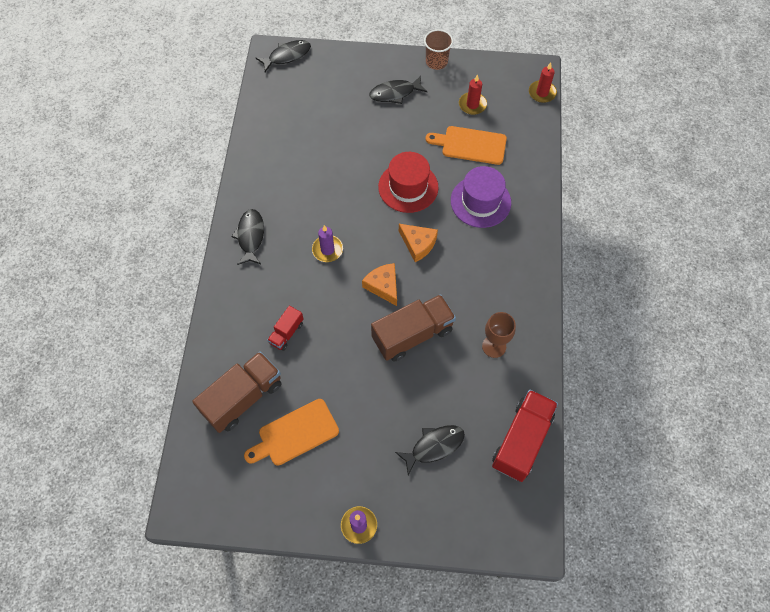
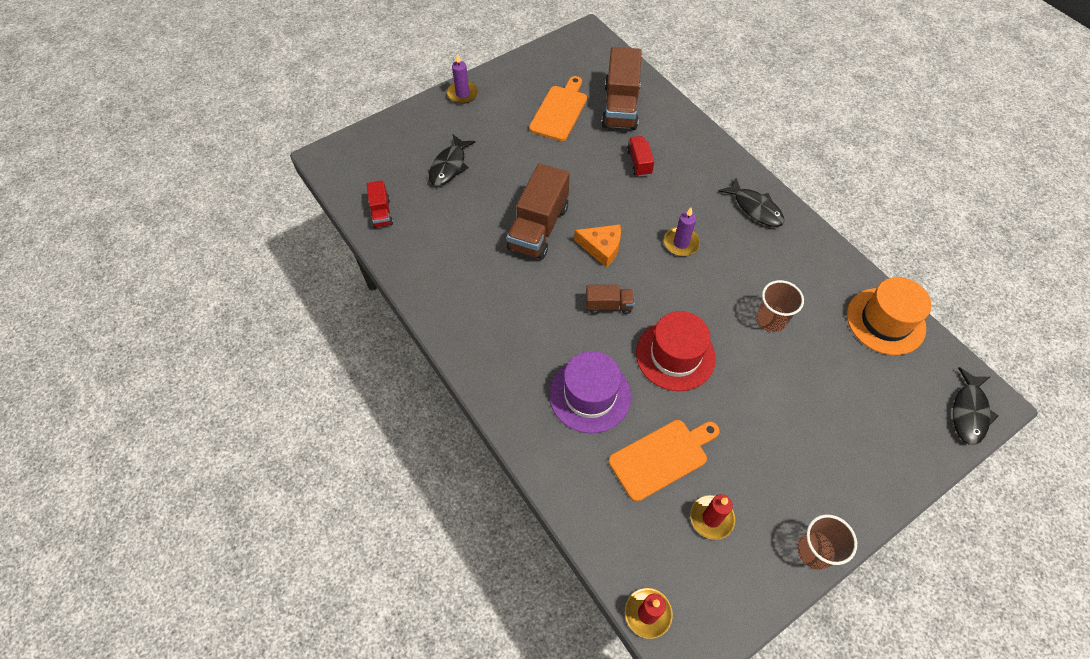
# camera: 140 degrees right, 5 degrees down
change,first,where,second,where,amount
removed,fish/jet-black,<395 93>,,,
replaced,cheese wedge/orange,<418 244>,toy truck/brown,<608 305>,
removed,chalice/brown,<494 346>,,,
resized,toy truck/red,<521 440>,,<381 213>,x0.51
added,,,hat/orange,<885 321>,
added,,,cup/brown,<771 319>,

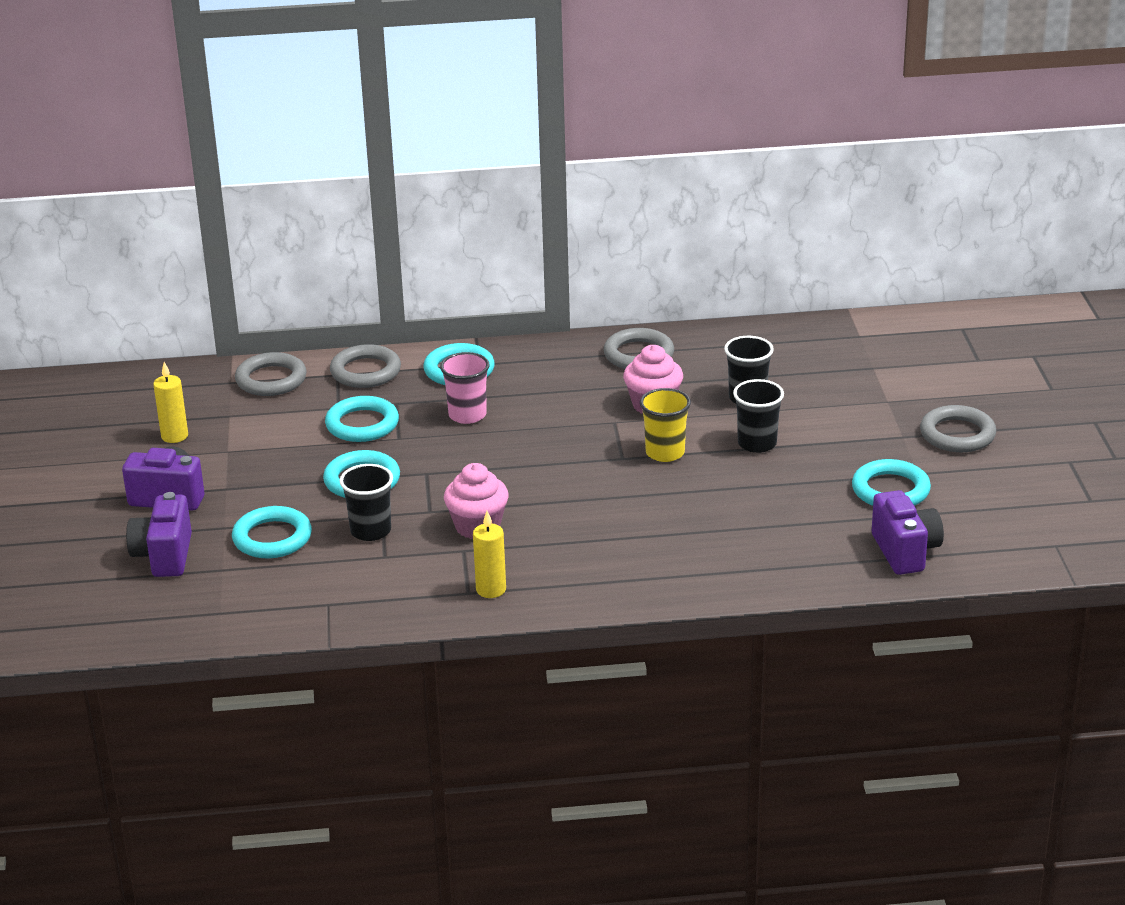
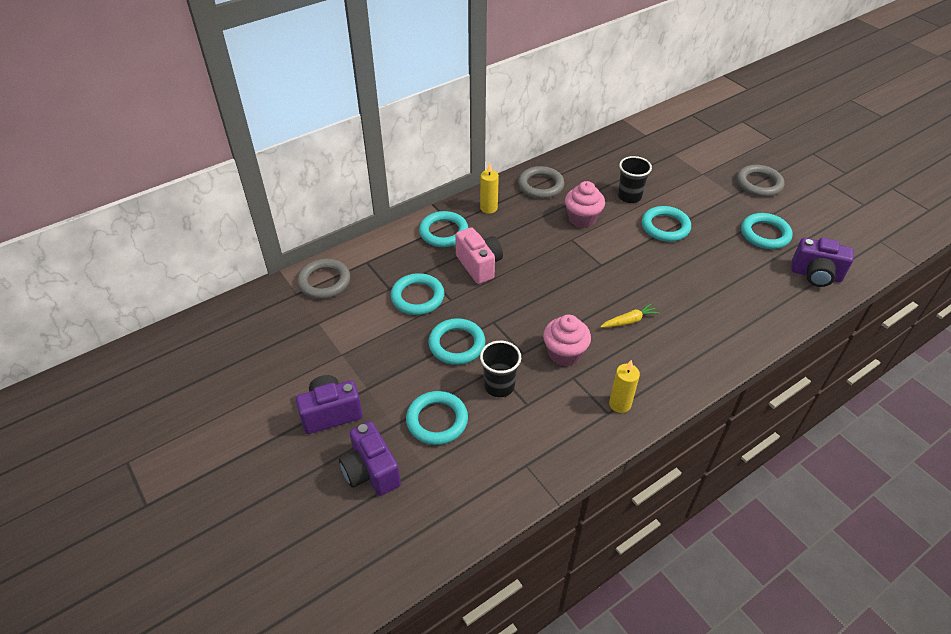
# camera: 30 degrees left, 15 degrees up
change,first,where,second,where,amount
removed,ring/grey,<365 371>,,,
replaced,cup/rosy,<467 415>,camera/rosy,<479 265>,
moved,candle/bright yellow,<174 436>,,<488 208>,
replaced,cup/jet-black,<757 443>,ring/teal,<665 227>,
removed,cup/bright yellow,<665 453>,,,
turned,camera/purple,<905 552>,,<816 275>,150 degrees clockwise
added,,,root vegetable/bright yellow,<629 321>,

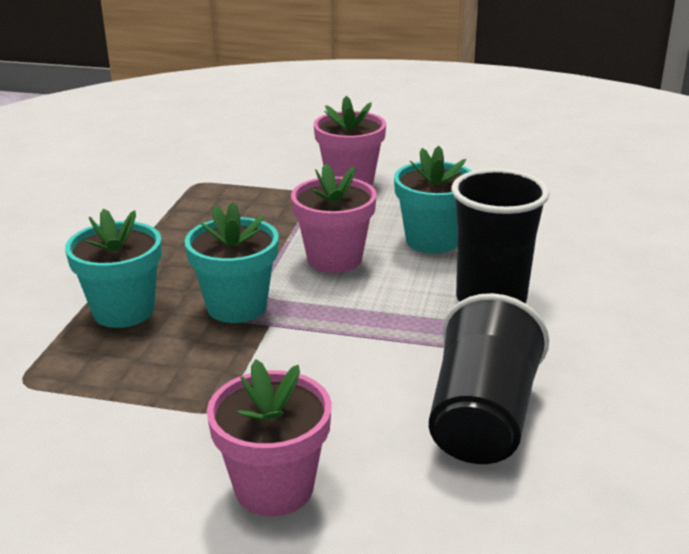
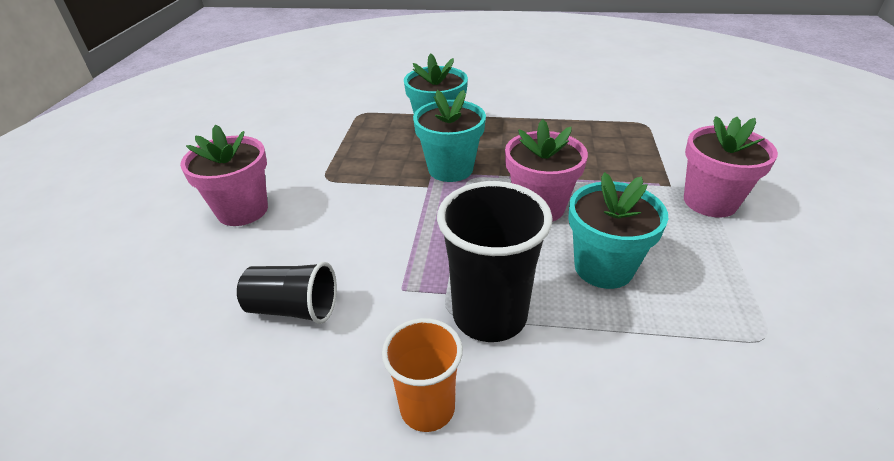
# camera: 85 degrees right, 10 degrees up
change,first,where,second,where,amount
resized,cup/jet-black,<482 418>,,<293 308>,x0.63
added,,,cup/orange,<427 408>,

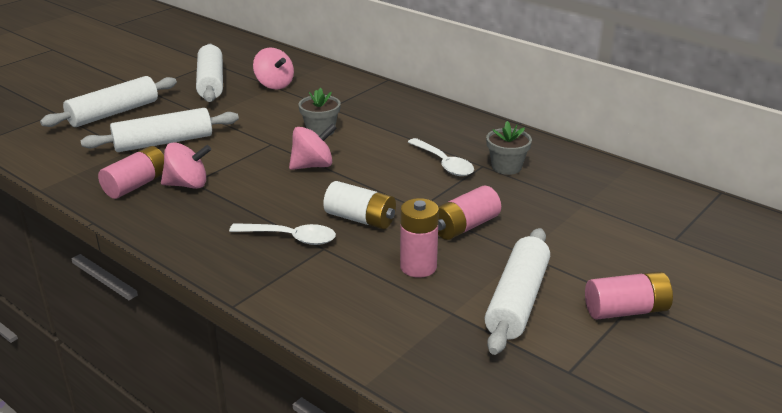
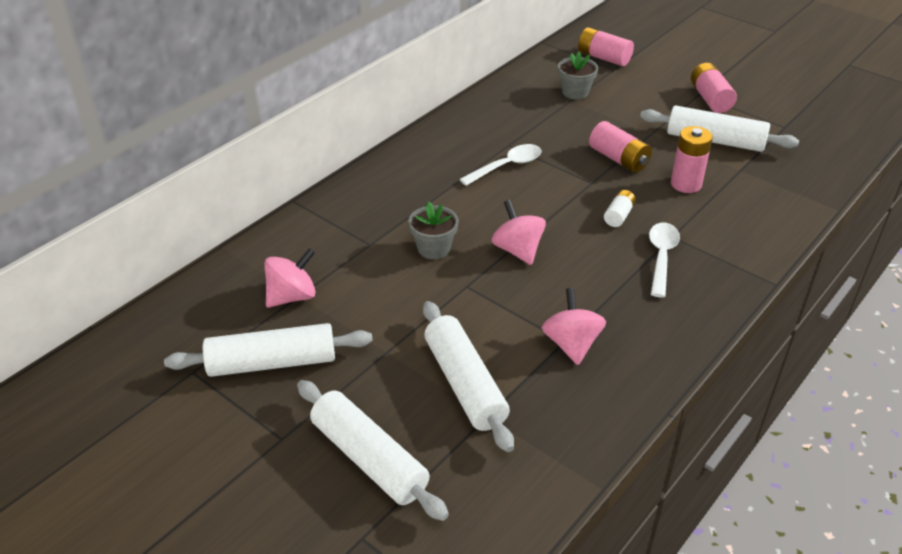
# camera: 90 degrees left, 10 degrees up
change,first,where,second,where,amount
moved,flower pot/grey,<506 167>,,<575 92>,
moved,power cell/rosy,<136 185>,,<603 58>,
resized,power cell/pure white,<360 219>,,<618 216>,x0.62

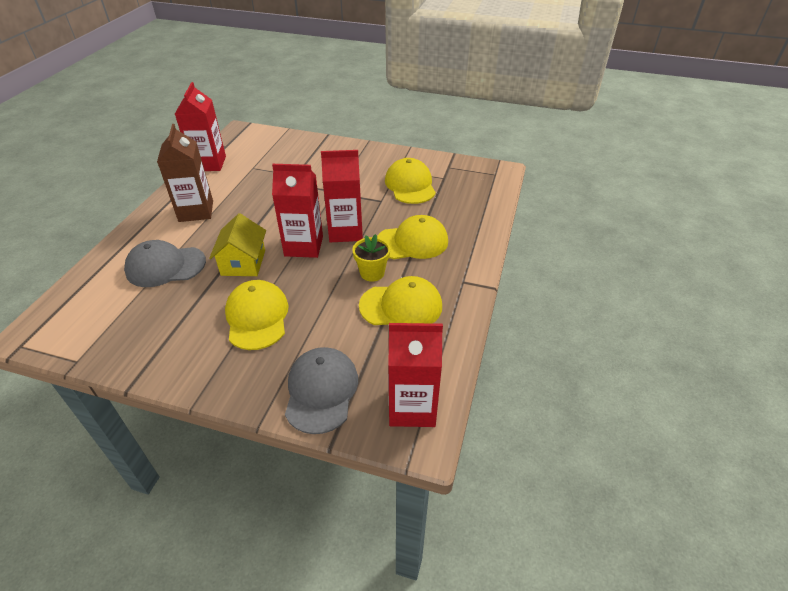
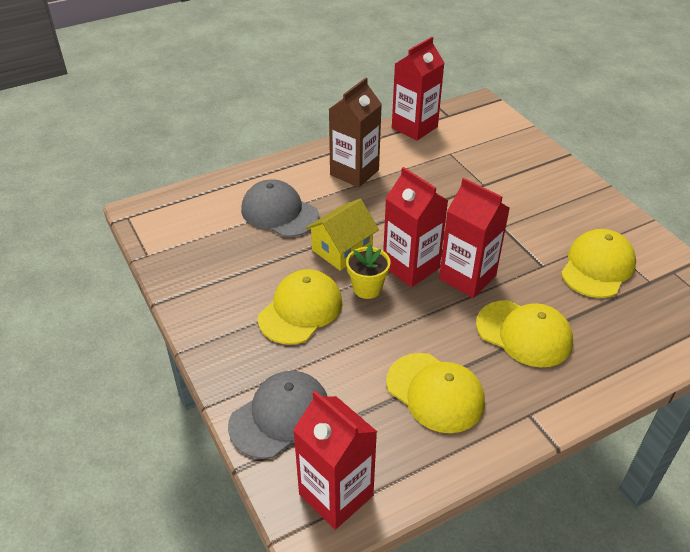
# camera: 45 degrees right, 0 degrees up
change,first,where,second,where,amount
moved,flower pot/bright yellow,<372 273>,,<367 288>,

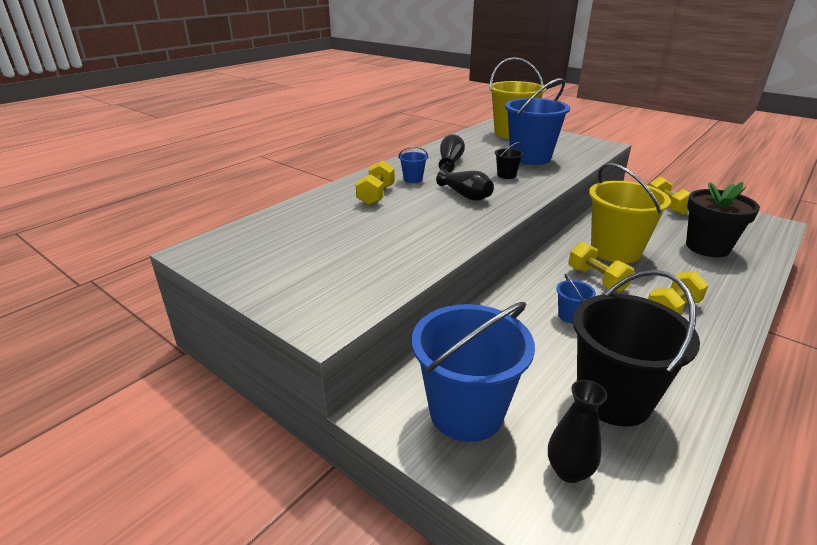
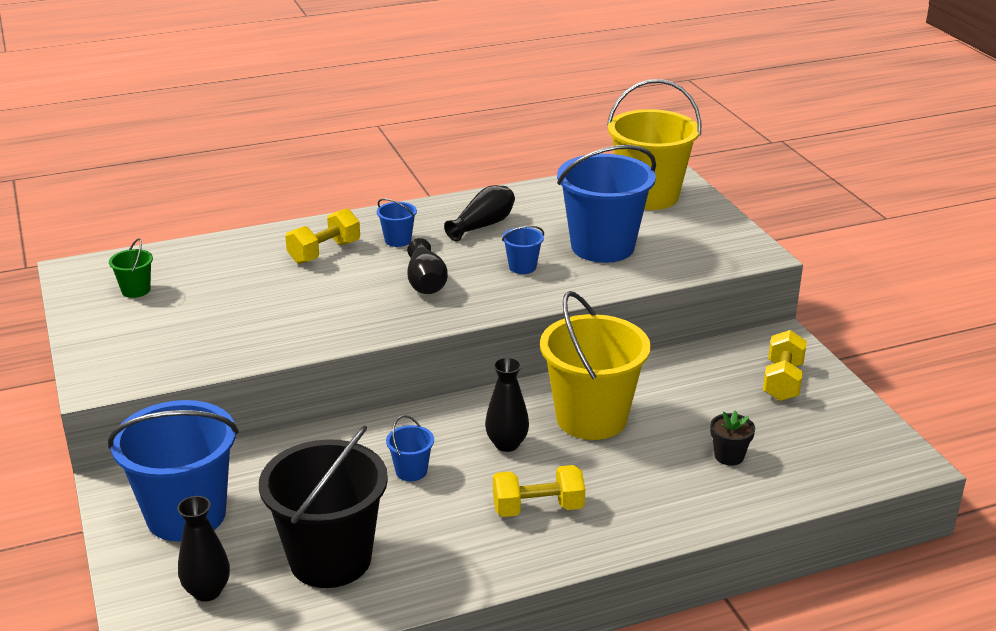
# camera: 30 degrees right, 0 degrees up
change,first,where,second,where,amount
recoloured,sand bucket/jet-black,<506 175>,sand bucket/blue,<522 267>,
resized,flower pot/jet-black,<707 247>,,<729 456>,x0.47
replaced,dumbbell/bright yellow,<596 279>,flower vase/jet-black,<507 444>,
added,,,sand bucket/leaf-green,<136 290>,

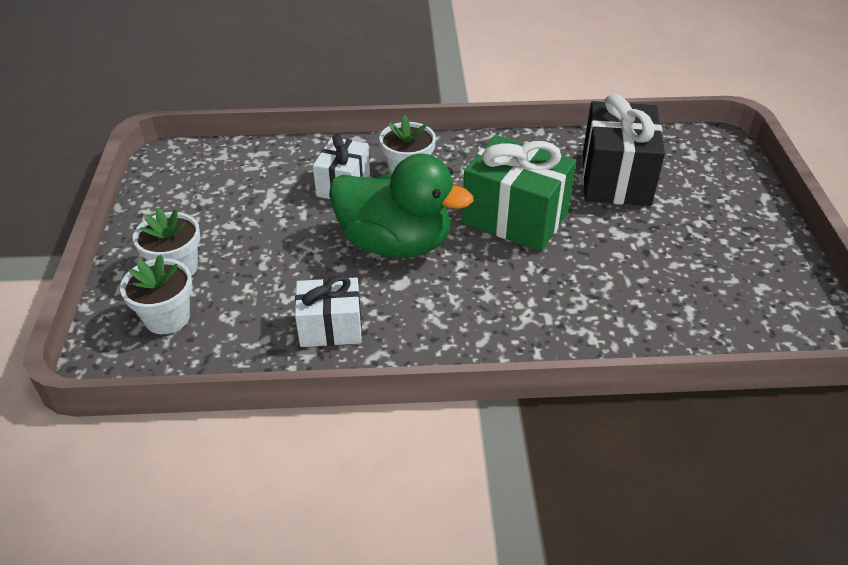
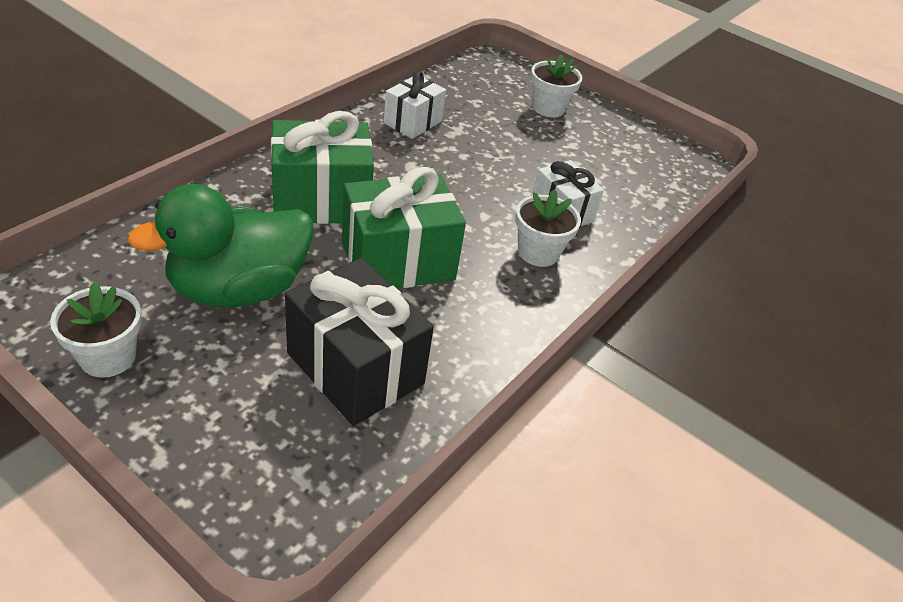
# camera: 125 degrees right, 0 degrees up
change,first,where,second,where,amount
moved,rubber duck/leaf-green,<395 243>,,<238 289>,
moved,flower pot/pure white,<167 318>,,<108 357>,
added,,,wrapped gift/leaf-green,<321 200>,

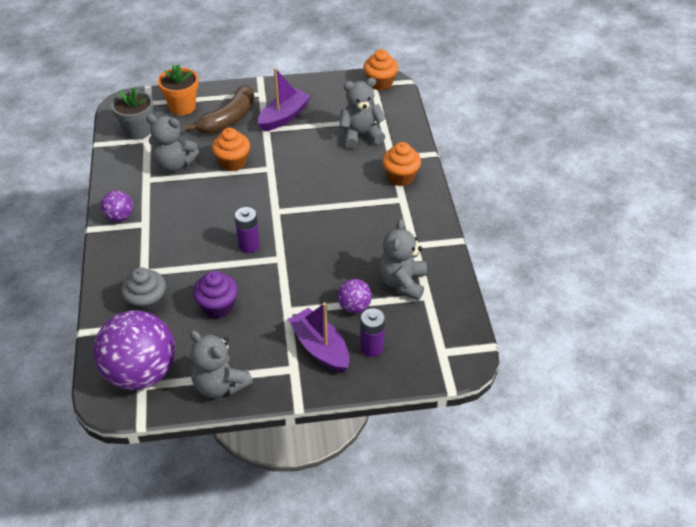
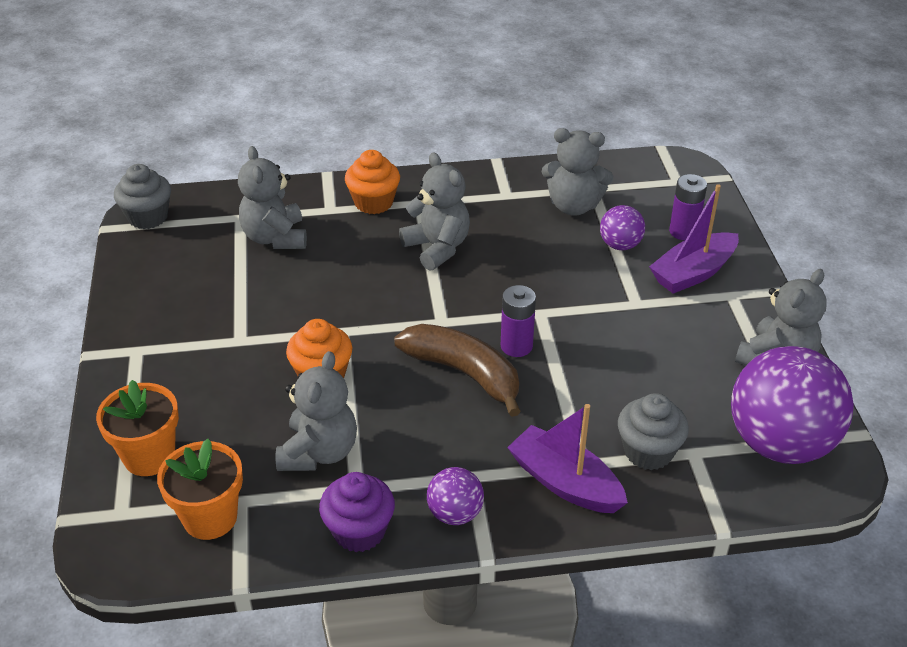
# camera: 90 degrees left, 5 degrees down
change,first,where,second,where,amount
recoloured,muffin/orange,<380 83>,muffin/grey,<148 217>,
moved,toy boat/purple,<284 117>,,<565 482>,
moved,banana/brown,<228 119>,,<464 373>,
recoloured,flower pot/grey,<138 131>,flower pot/orange,<210 518>,
moved,muffin/purple,<218 306>,,<359 531>,
added,,,teddy/grey,<437 248>,

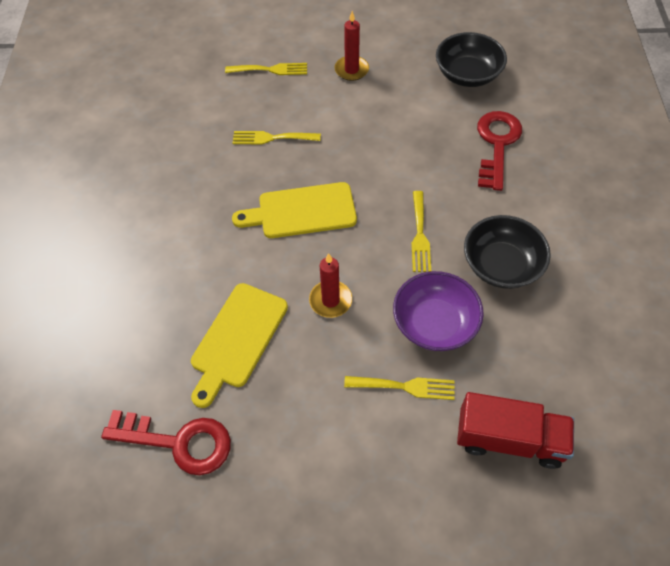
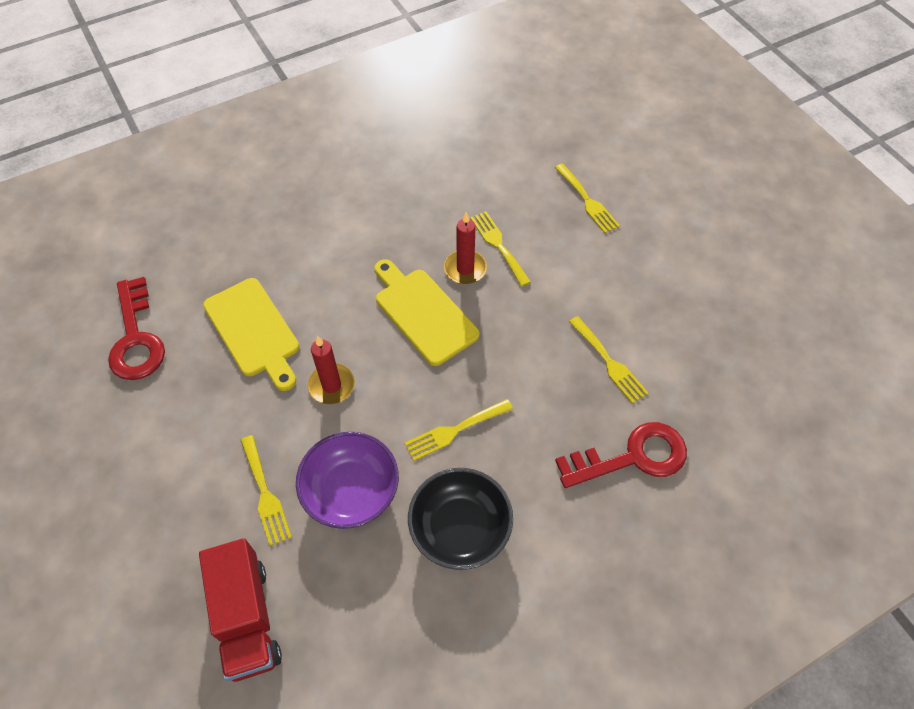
# camera: 60 degrees right, 0 degrees up
change,first,where,second,where,amount
moved,candle/red,<351 70>,,<465 269>,
removed,bowl/jet-black,<467 74>,,,
turned,cutting board/bright yellow,<237 339>,,<253 331>,120 degrees counterclockwise
added,,,fork/bright yellow,<609 362>,

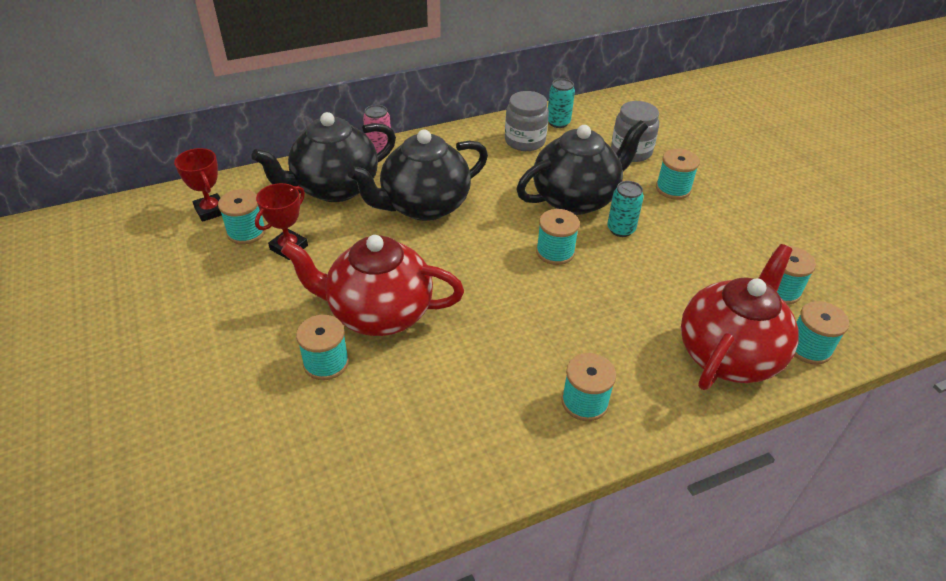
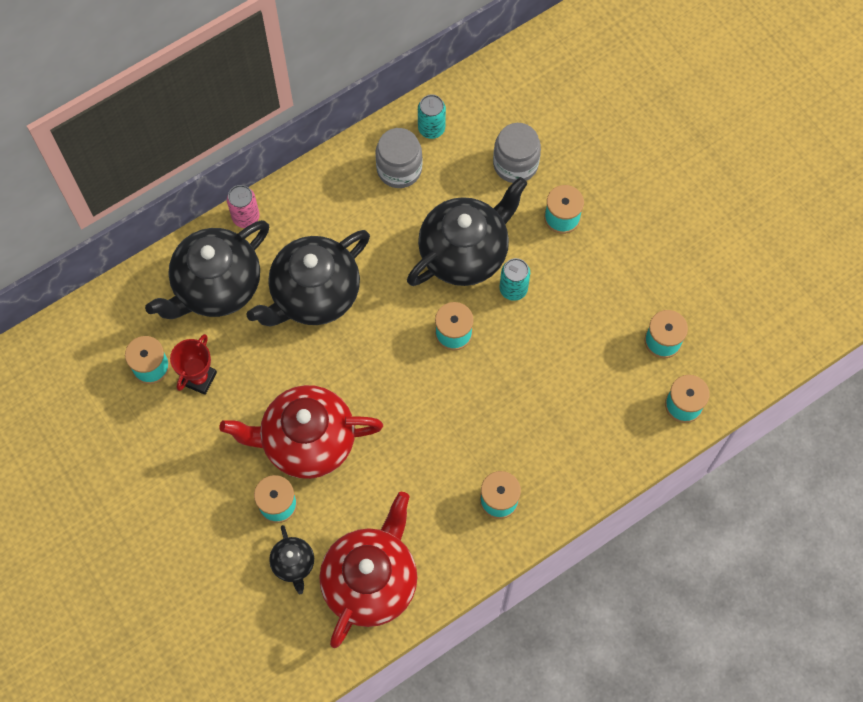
# camera: 10 degrees left, 25 degrees up
change,first,where,second,where,amount
removed,prize cup/red,<211 210>,,,
moved,teapot/red,<728 354>,,<371 581>,
added,,,teapot/jet-black,<293 564>,

